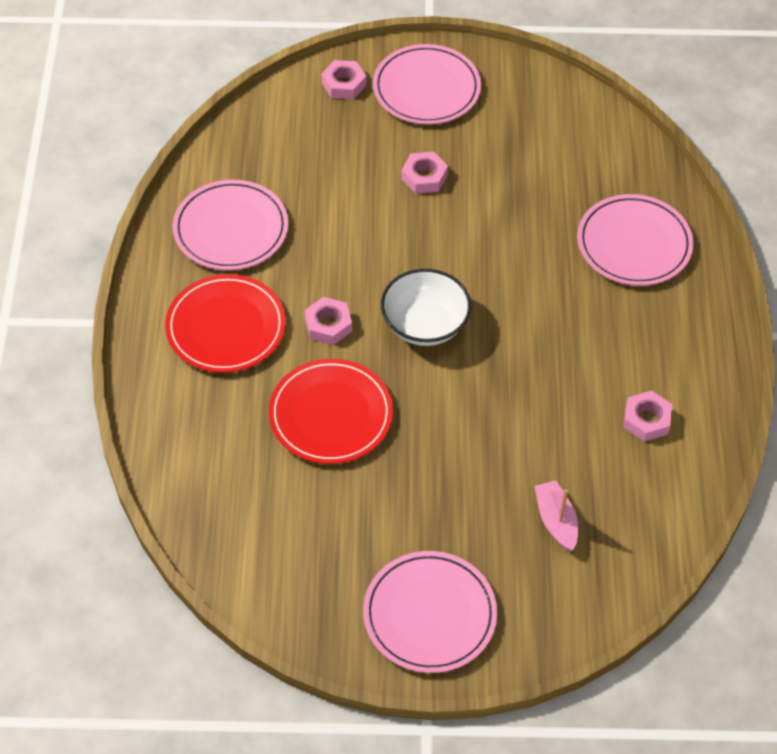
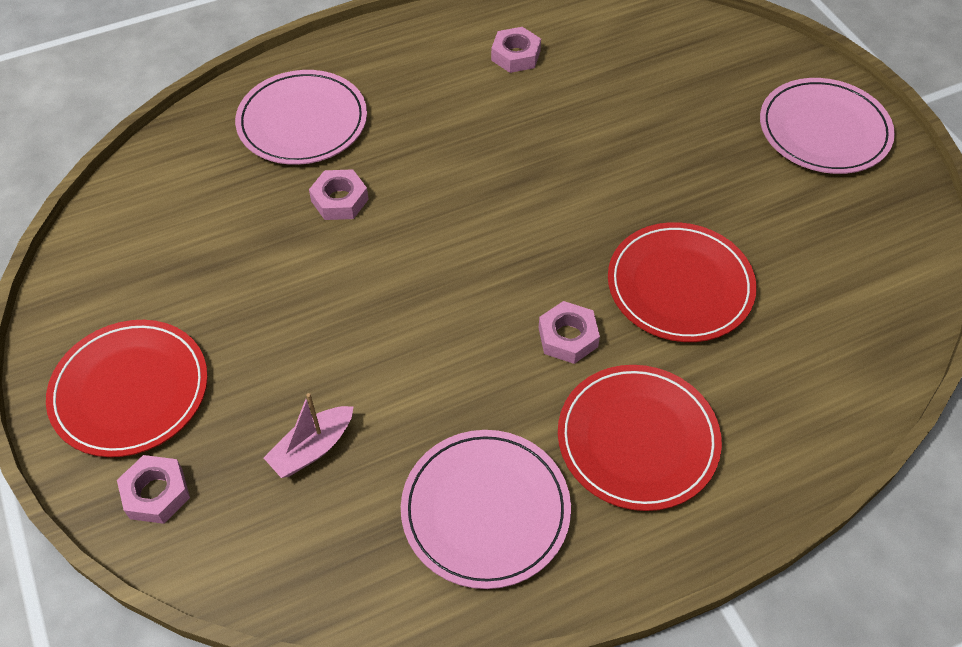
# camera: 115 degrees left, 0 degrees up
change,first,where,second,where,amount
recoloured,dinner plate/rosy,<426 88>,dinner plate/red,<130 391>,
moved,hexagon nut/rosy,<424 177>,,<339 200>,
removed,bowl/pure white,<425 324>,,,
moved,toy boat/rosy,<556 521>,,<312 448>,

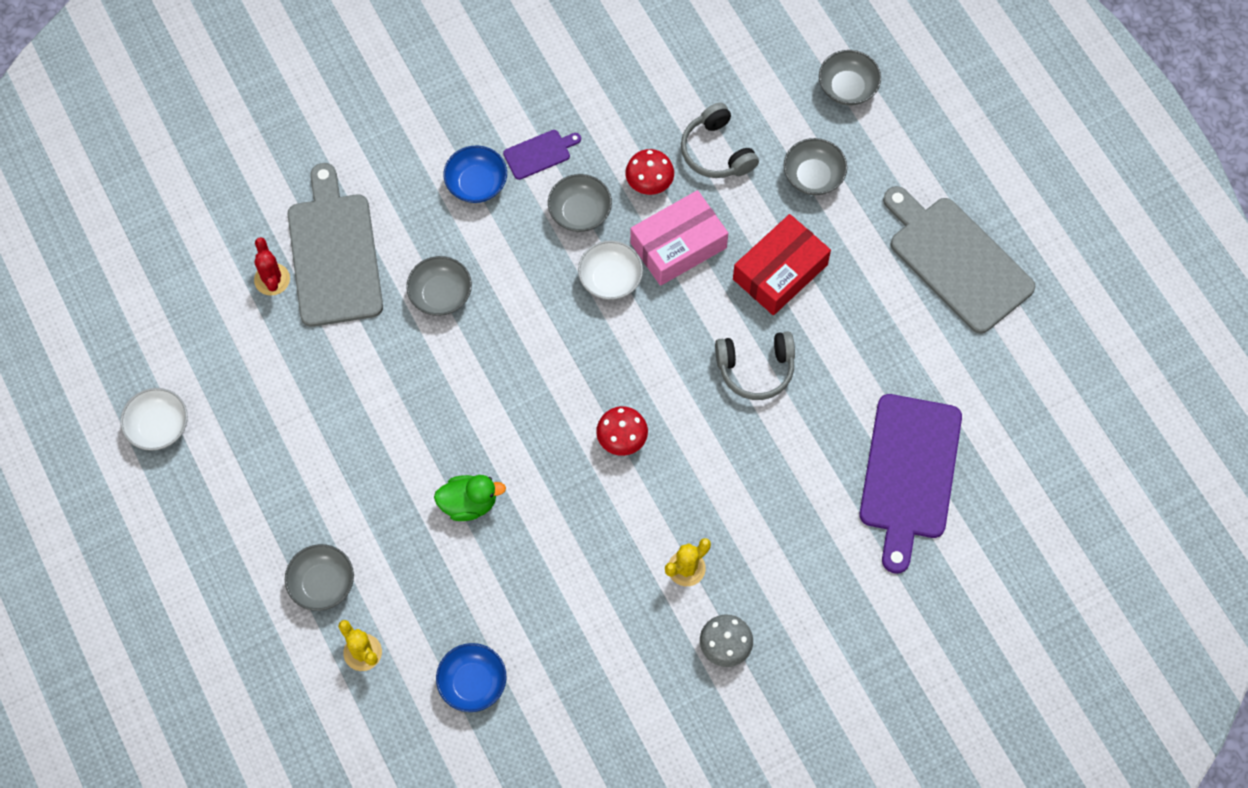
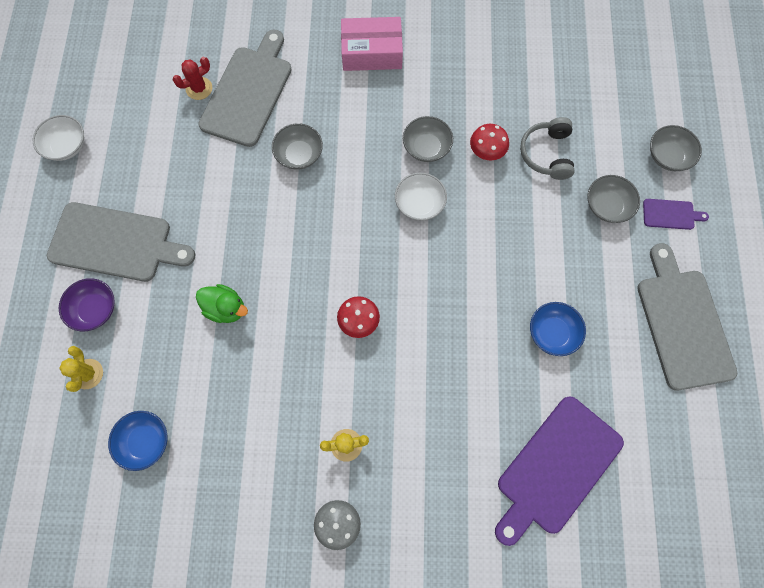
# camera: 30 degrees right, 5 degrees up
change,first,where,second,where,amount
moved,cutting board/purple,<539 153>,,<671 214>,
moved,bowl/blue,<476 184>,,<552 333>,
moved,parcel/rosy,<678 245>,,<372 52>,
removed,parcel/red,<780 272>,,,
turned,prickly plant/red,<272 279>,,<199 88>,45 degrees clockwise
removed,headset/grey,<755 369>,,,
recoloured,bowl/grey,<322 584>,bowl/purple,<94 309>,
added,,,cutting board/grey,<115 243>,

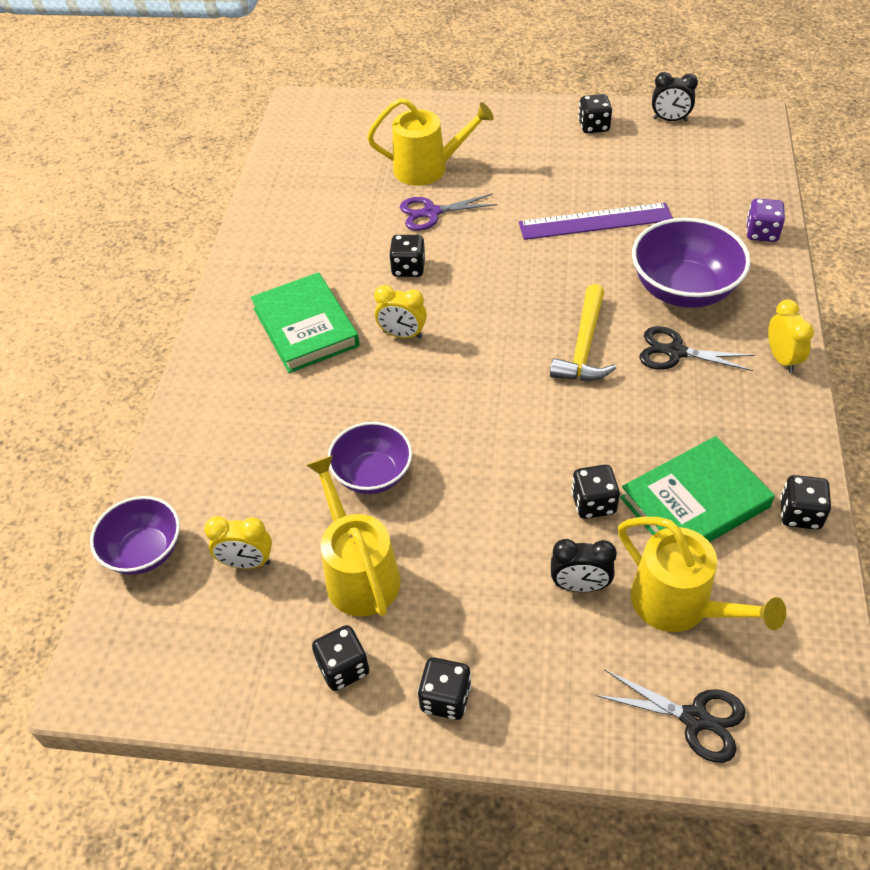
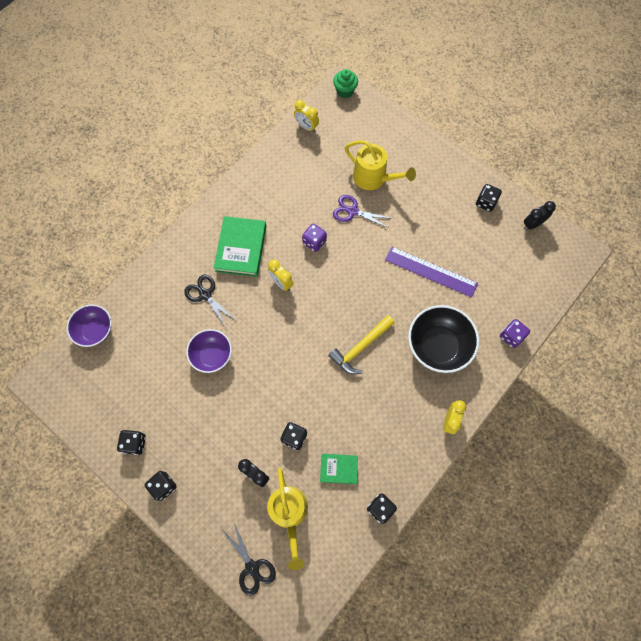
# camera: 30 degrees right, 20 degrees up
change,first,where,second,where,amount
turned,bedside clock/jet-black,<670 120>,,<532 224>,105 degrees clockwise
recoloured,bowl/purple,<683 290>,bowl/jet-black,<438 346>,
recoloured,die/jet-black,<408 268>,die/purple,<314 242>,
moved,shears/jet-black,<675 352>,,<205 294>,
resized,hardcover/leaf-green,<694 502>,,<338 469>,x0.56
removed,watering can/bright yellow,<359 573>,,,
moved,bedside clock/bright yellow,<247 562>,,<306 127>,
added,,,muffin/leaf-green,<345 91>,

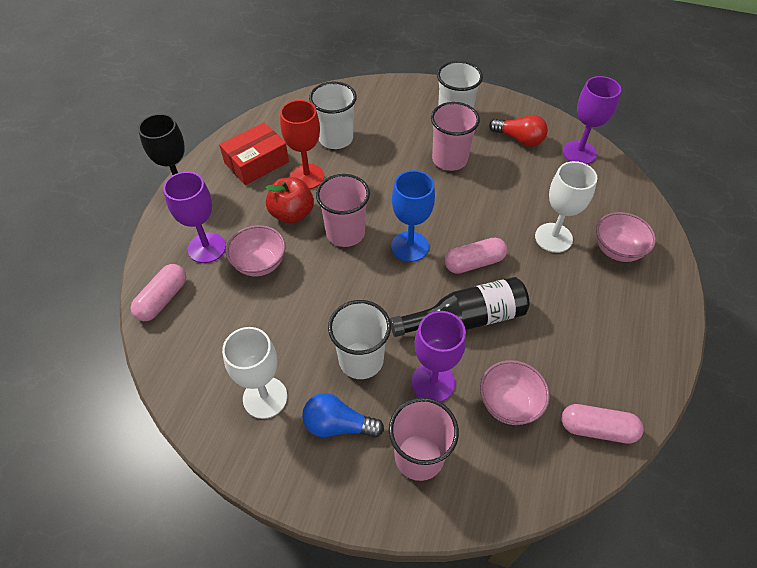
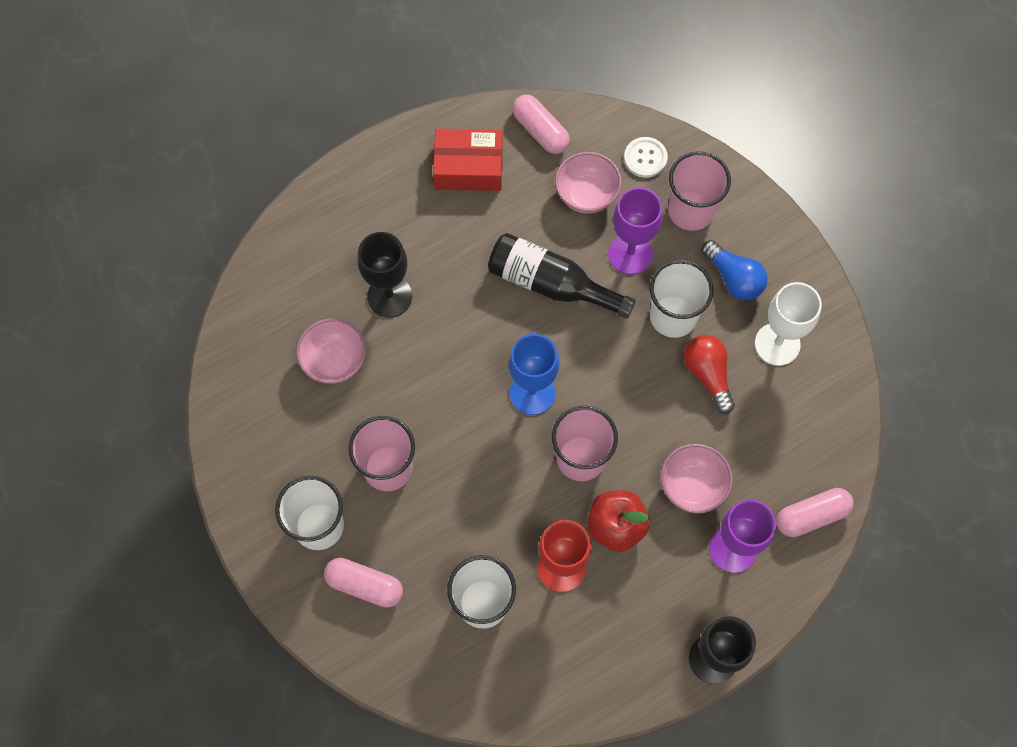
# camera: 140 degrees left, 15 degrees up
change,first,where,second,where,amount
removed,chalice/purple,<579 153>,,,
moved,lightbulb/red,<519 139>,,<708 375>,
moved,parcel/red,<256 162>,,<468 167>,
recoloured,chalice/pure white,<553 238>,chalice/jet-black,<389 296>,
moved,bowl/rosy,<617 250>,,<334 361>,
moved,pill shape/rosy,<474 263>,,<365 585>,
added,,,button/pure white,<645 158>,

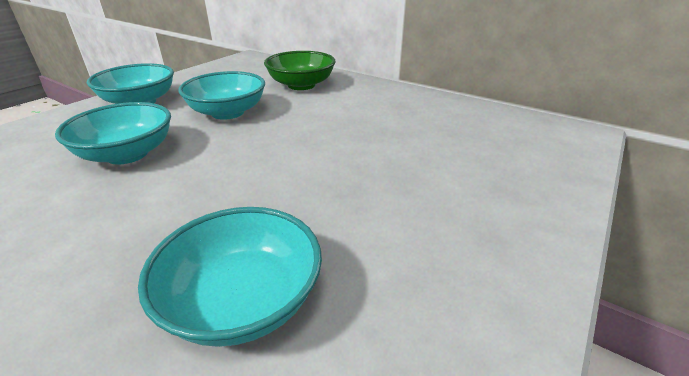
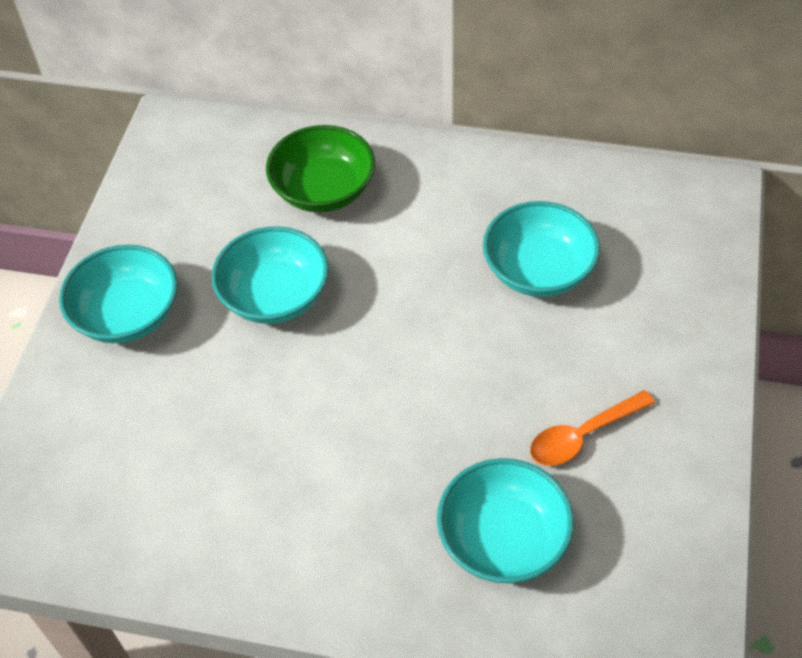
# camera: 20 degrees left, 20 degrees up
change,first,where,second,where,amount
moved,bowl/teal,<127 154>,,<538 270>,
added,,,spoon/orange,<583 435>,

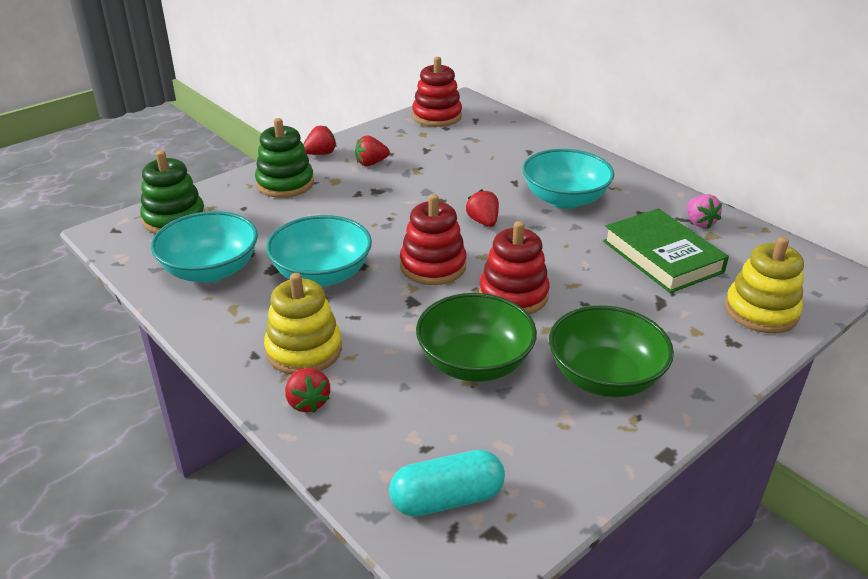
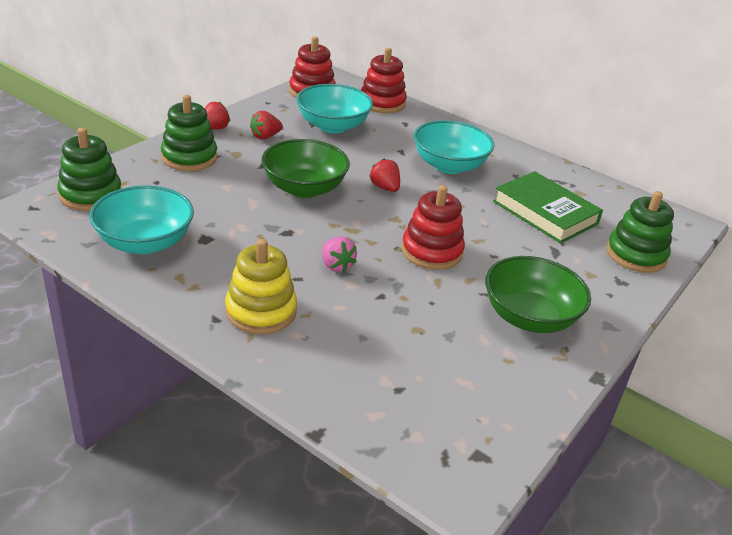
# camera: 15 degrees left, 0 degrees up
change,first,where,second,where,amount
moved,ring stacker/red,<433 266>,,<382 103>,
moved,berry/rosy,<699 222>,,<336 265>,
moved,bowl/teal,<322 274>,,<332 126>,
recoloured,ring stacker/bright yellow,<761 311>,ring stacker/leaf-green,<636 255>,
moved,bowl/leaf-green,<474 363>,,<304 188>,
removed,berry/red,<307 402>,,,
removed,pill shape/teal,<447 499>,,,

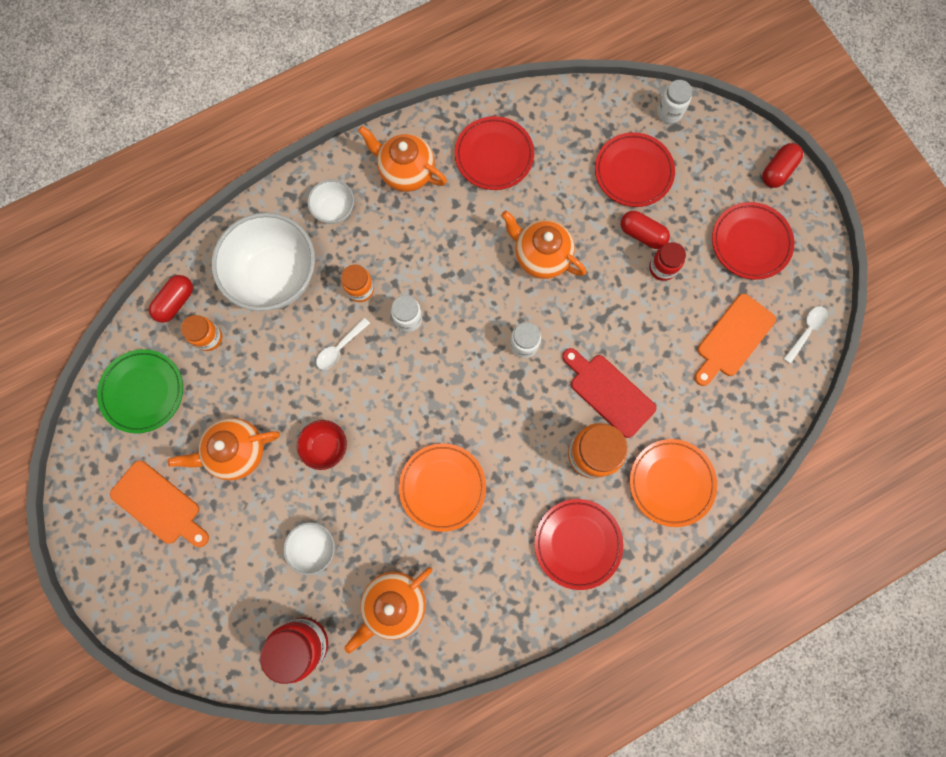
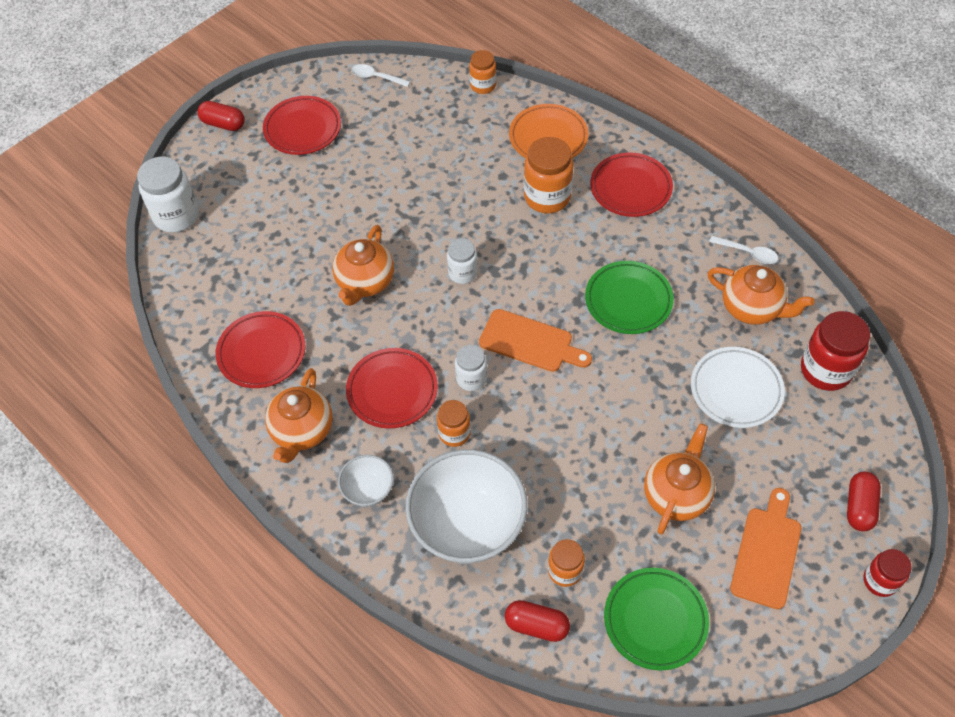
# camera: 105 degrees left, 20 degrees down
change,first,where,second,where,amount
resized,jar/pure white,<669 112>,,<176 216>,x1.67
moved,dinner plate/red,<633 172>,,<392 391>,
moved,pill shape/red,<642 234>,,<859 507>,
moved,jar/red,<662 268>,,<880 581>,
moved,cutting board/orange,<733 338>,,<530 342>,
moved,spoon/pure white,<340 348>,,<748 253>,
removed,cutting board/red,<609 392>,,,
turned,teapot/orange,<237 451>,,<676 495>,120 degrees counterclockwise
removed,bowl/red,<326 446>,,,
recoloured,dinner plate/orange,<442 487>,dinner plate/leaf-green,<628 300>,
replaced,bowl/pure white,<314 547>,dinner plate/pure white,<736 390>,
added,,,jar/orange,<483 85>,

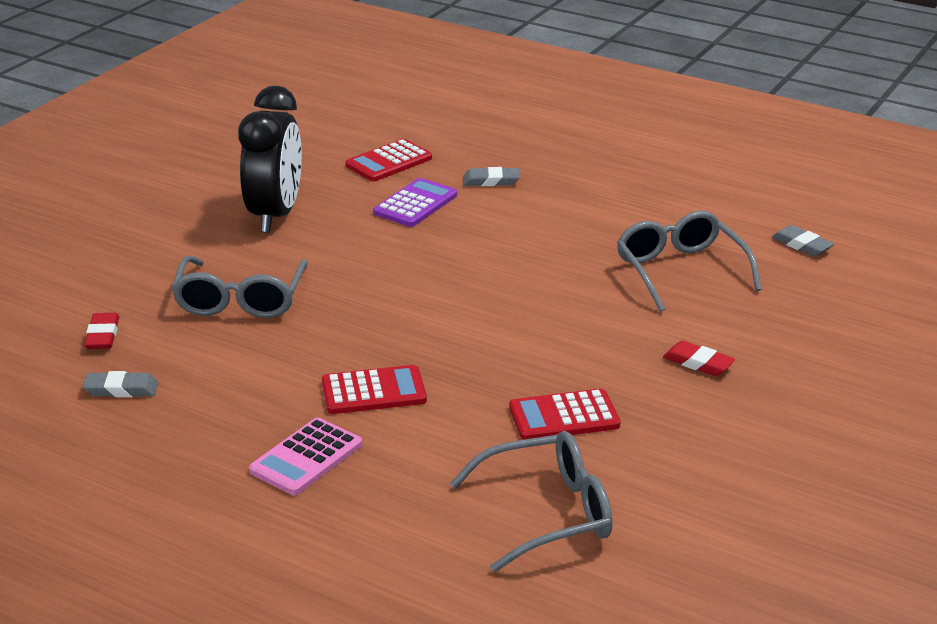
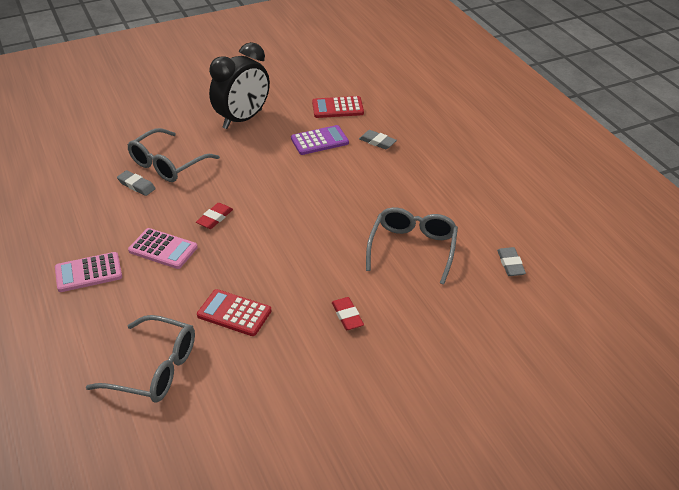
# camera: 35 degrees right, 10 degrees up
change,first,where,second,where,amount
moved,eraser/red,<102 335>,,<215 218>,
recoloured,pocket calculator/red,<373 391>,pocket calculator/rosy,<163 249>,
moved,eraser/grey,<121 389>,,<136 185>,

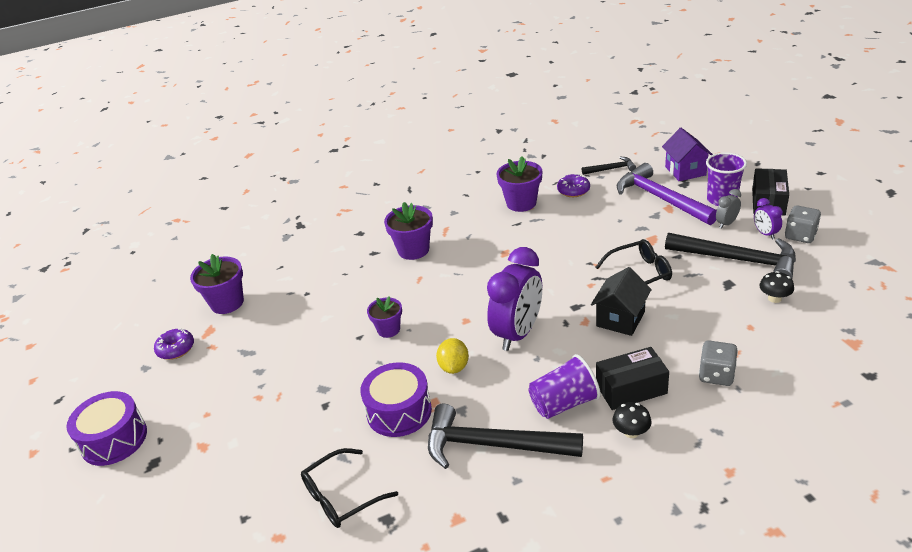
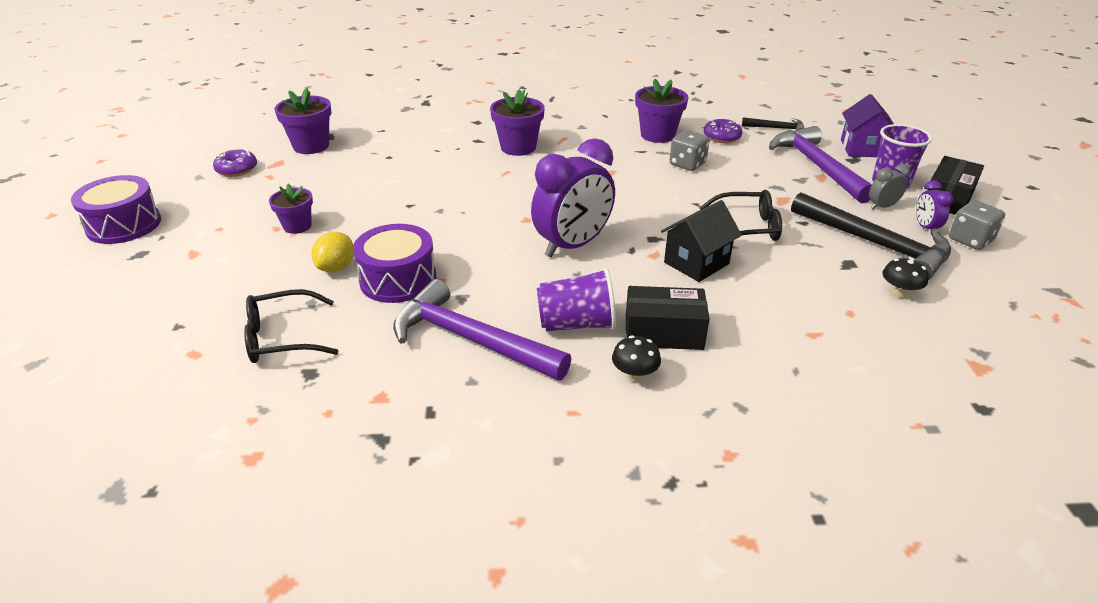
# camera: 15 degrees right, 0 degrees up
change,first,where,second,where,amount
moved,flower pot/purple,<388 329>,,<297 226>,
moved,lemon/bright yellow,<454 367>,,<336 267>,
moved,die/grey,<716 375>,,<687 164>,
recoloured,claw hammer/jet-black,<493 445>,claw hammer/purple,<471 339>,

